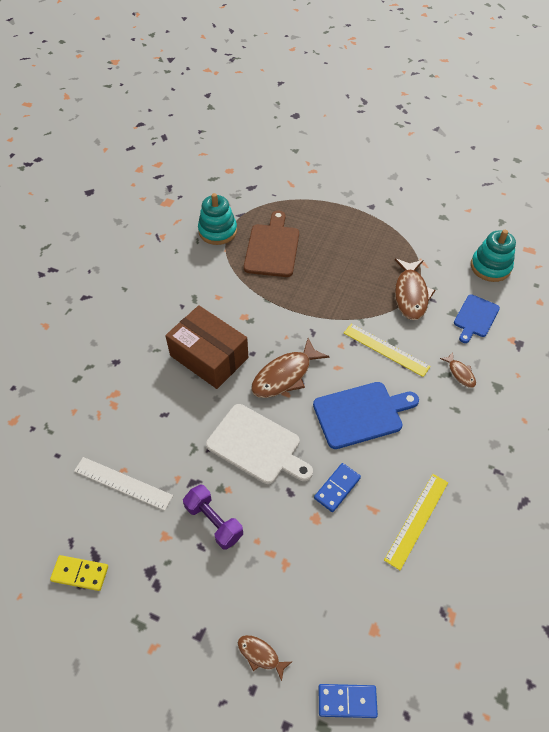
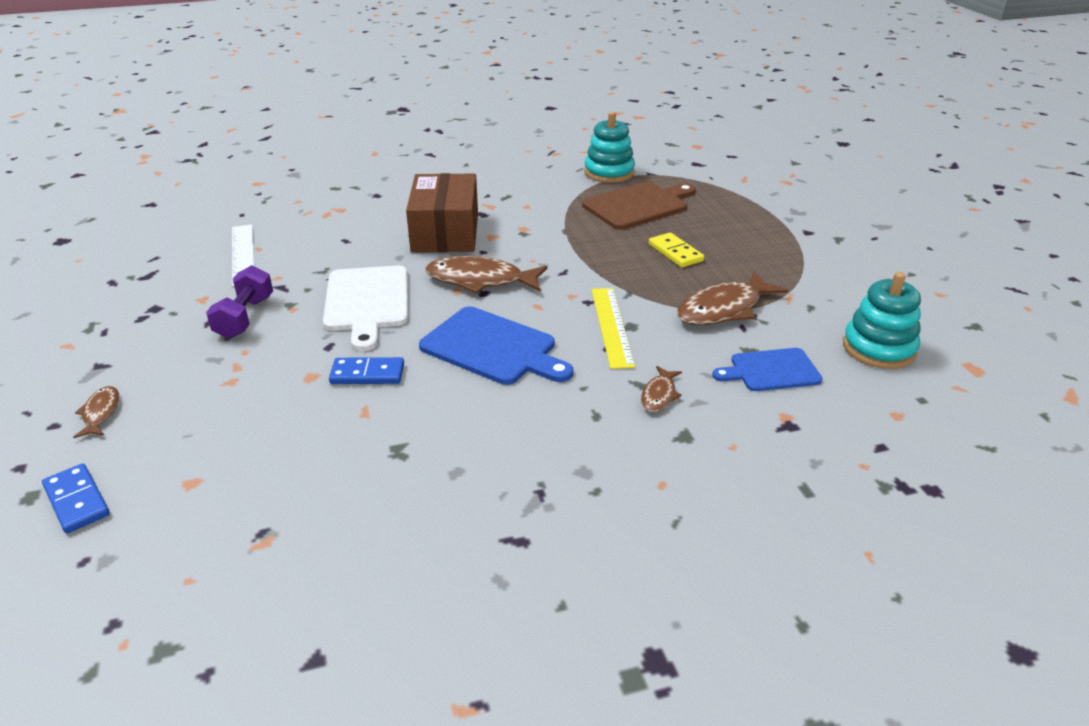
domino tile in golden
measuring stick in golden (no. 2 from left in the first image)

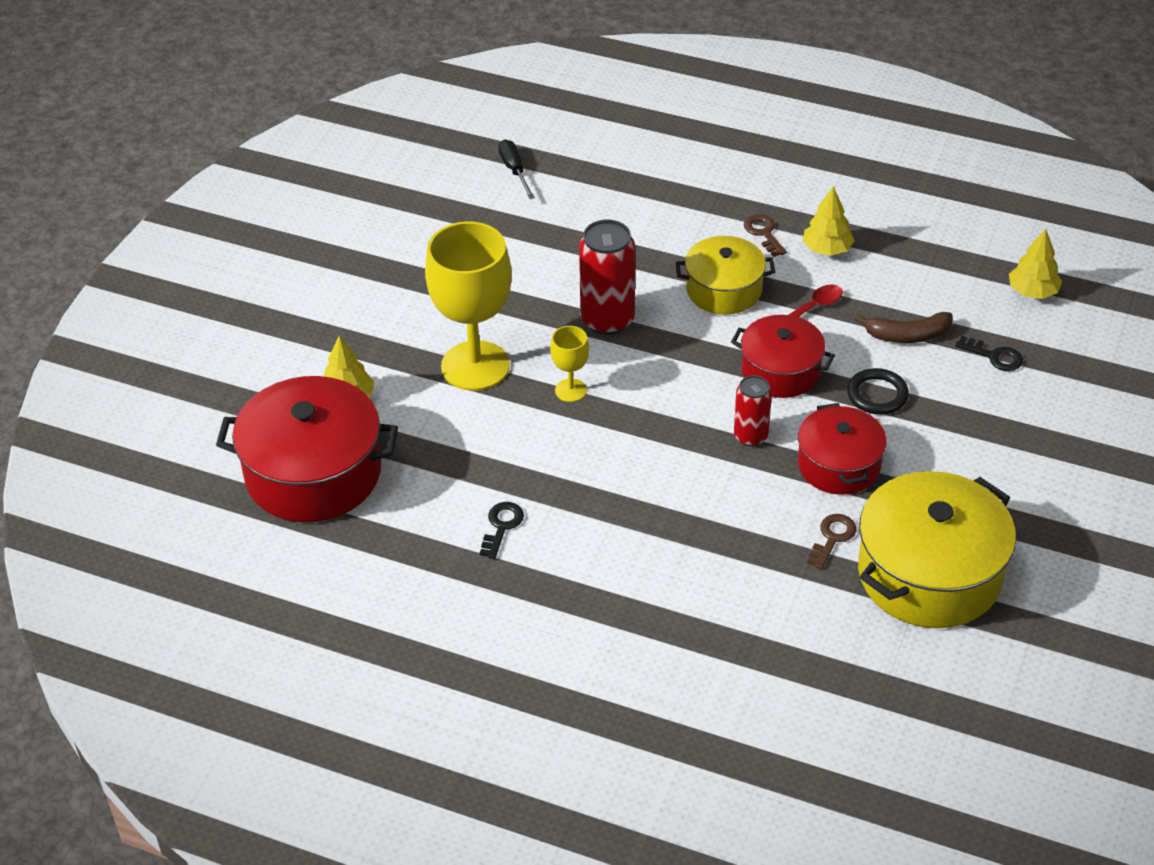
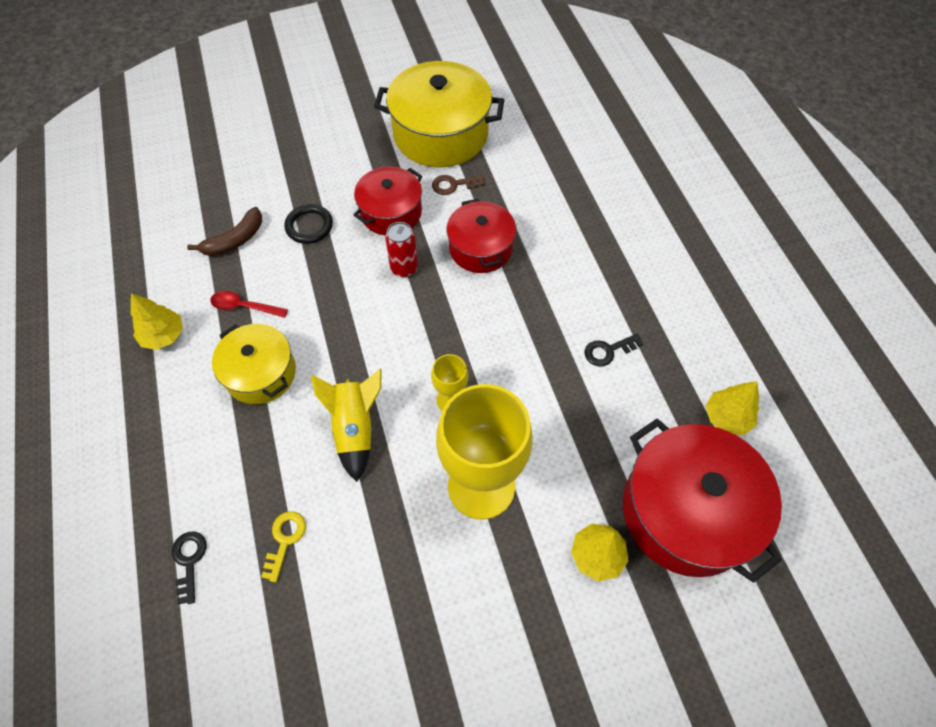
flat screwdriver in ebony
spaceship in golden
cooking pot in scarlet (no. 2 from left)
latchkey in dark brown (no. 1 from left in the first image)
banana fruit in dark brown
latchkey in ebony (no. 1 from left)
fir tree in golden (no. 3 from left)
latchkey in golden

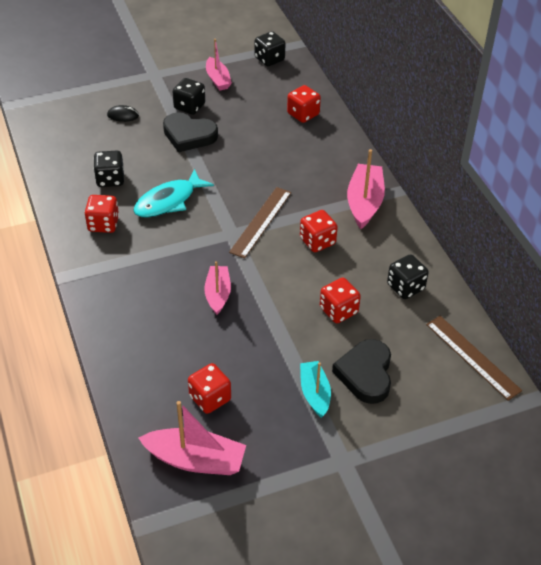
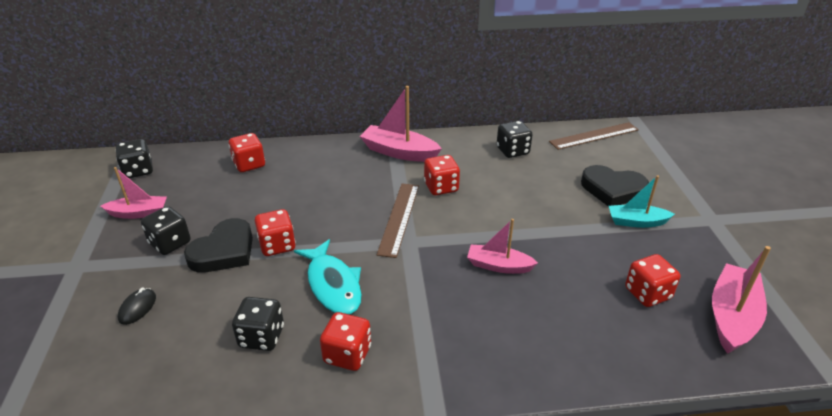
measuring stick in dark brown (no. 1 from left)
die in scarlet (no. 2 from left)

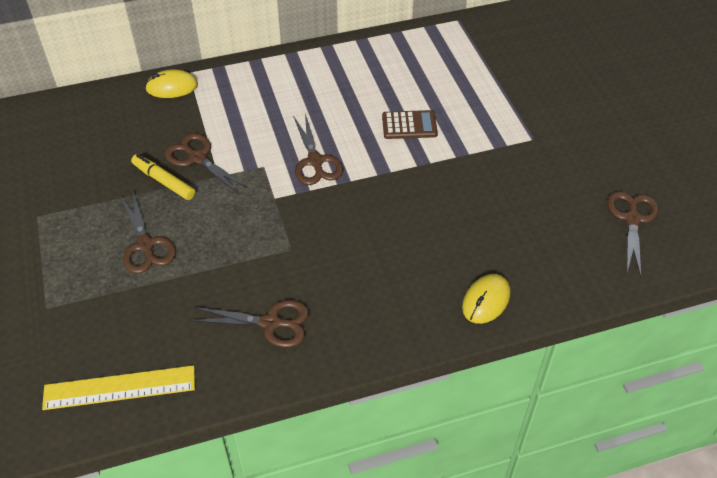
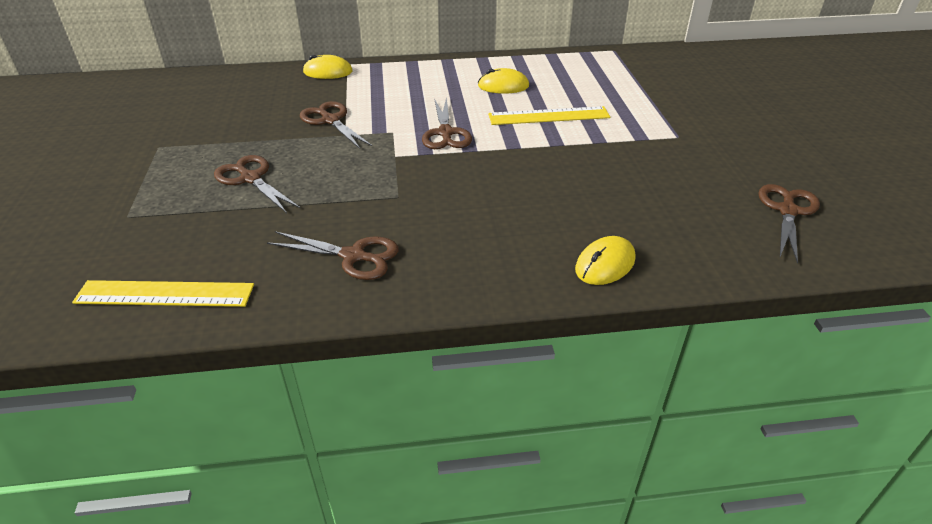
scissors in dark brown (no. 1 from left)
marker in golden
measuring stick in golden (no. 2 from left)
PC mouse in golden (no. 2 from left)

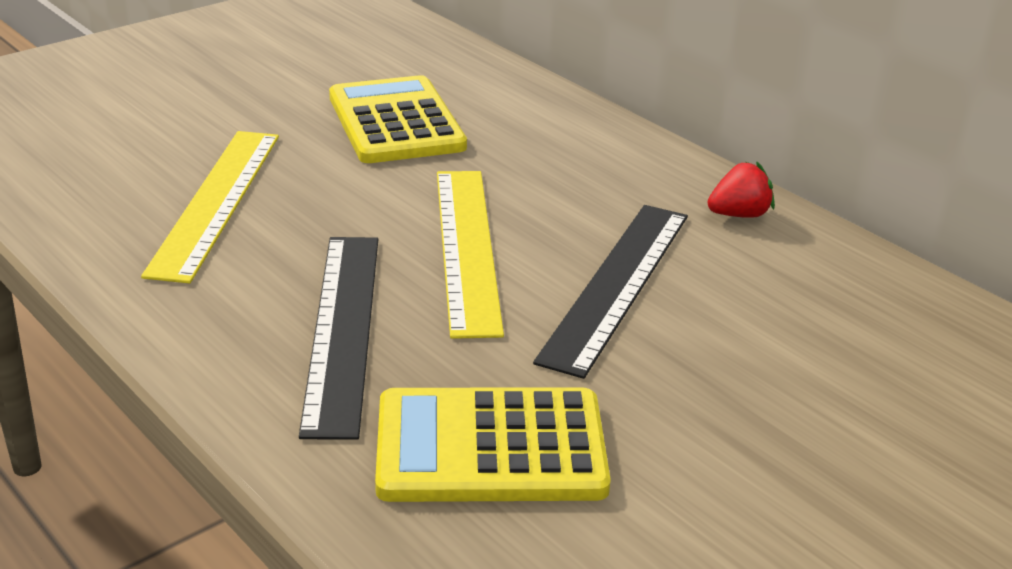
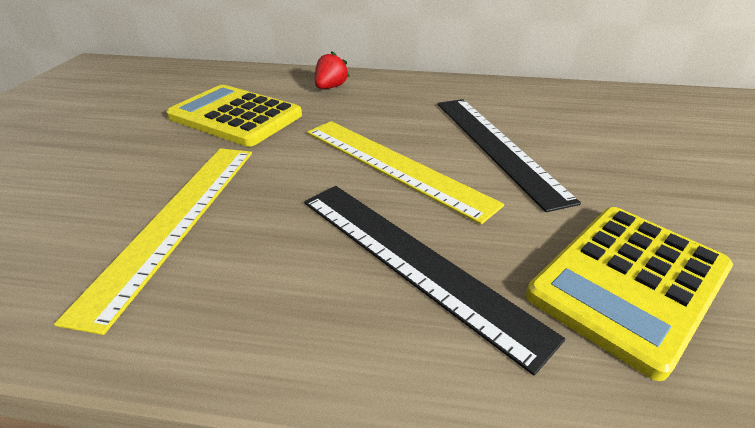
measuring stick in golden (no. 1 from left)
toy strawberry in scarlet

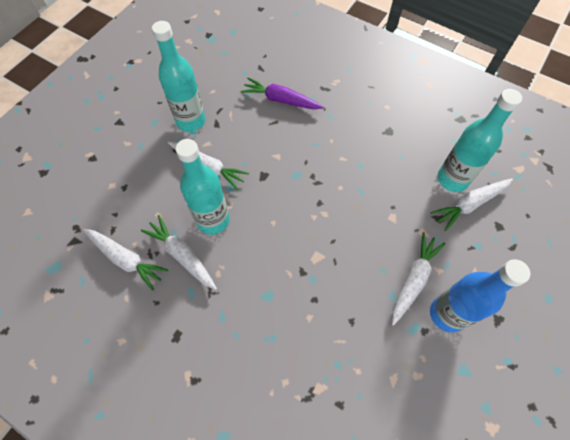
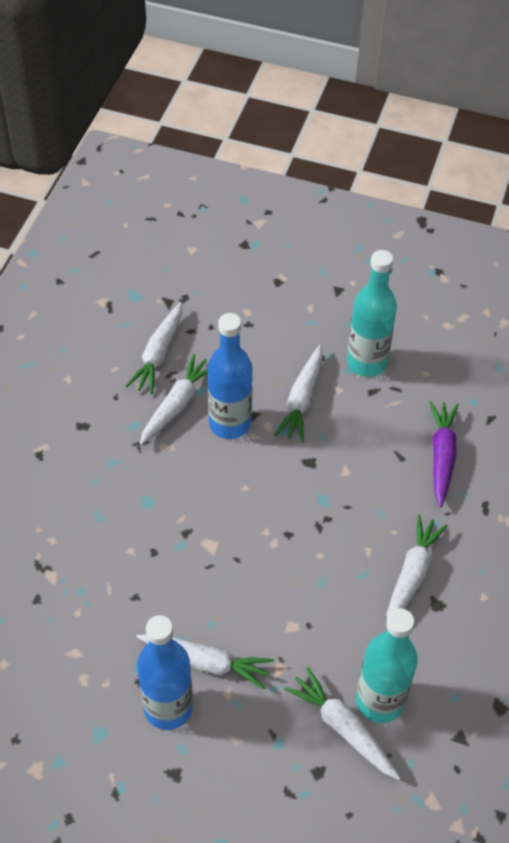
bottle in royal blue (no. 2 from left)
carrot in snow-white (no. 6 from left)

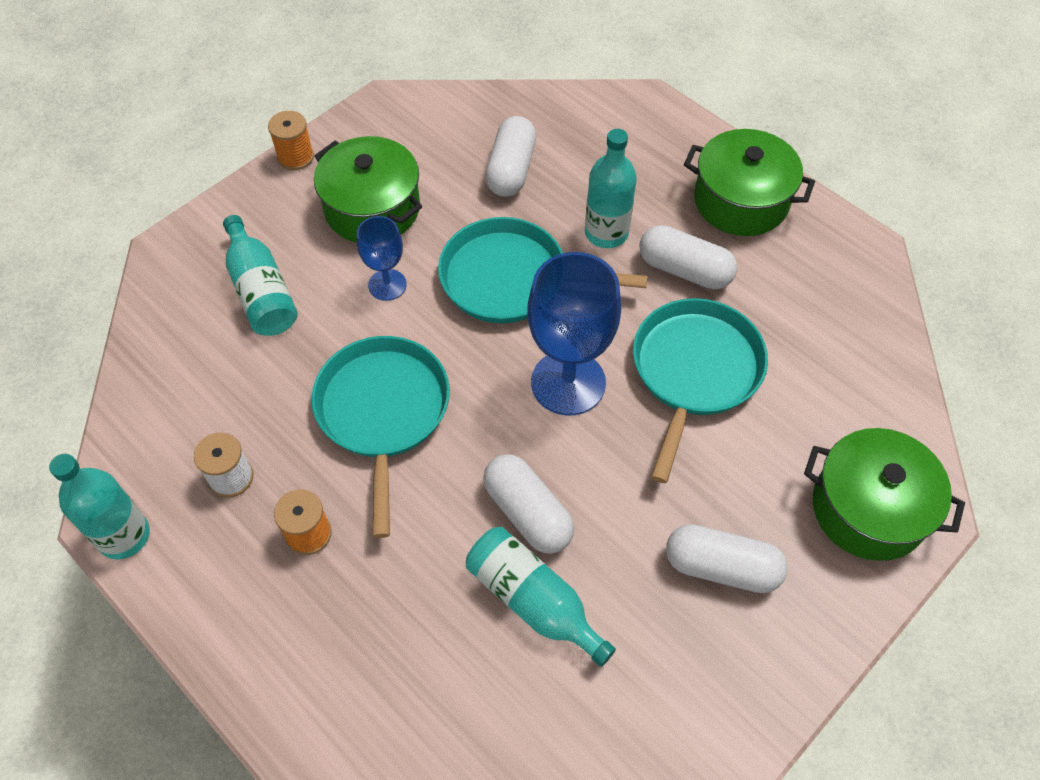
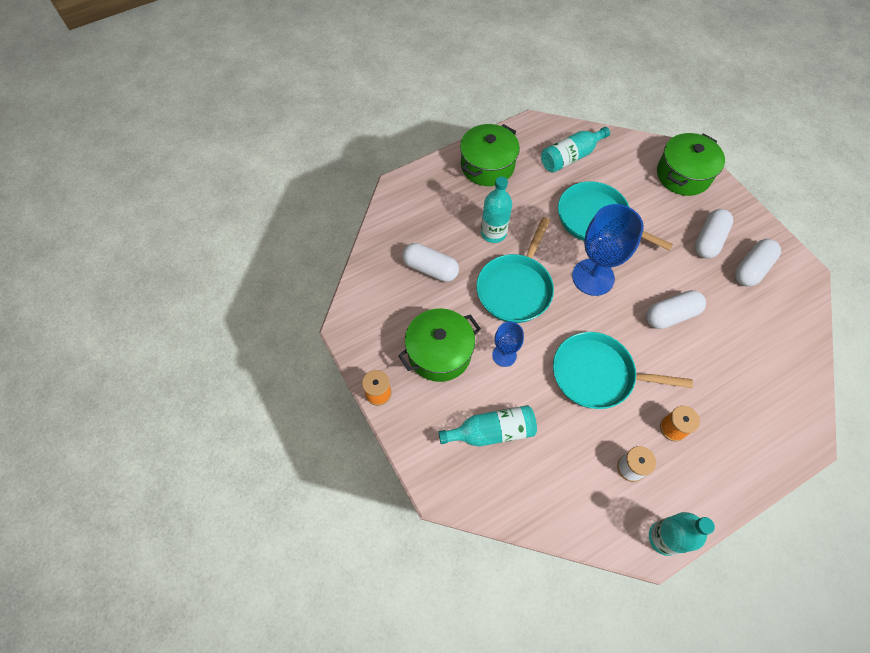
bottle in turquoise (no. 3 from left)
pill shape in snow-white (no. 4 from left)

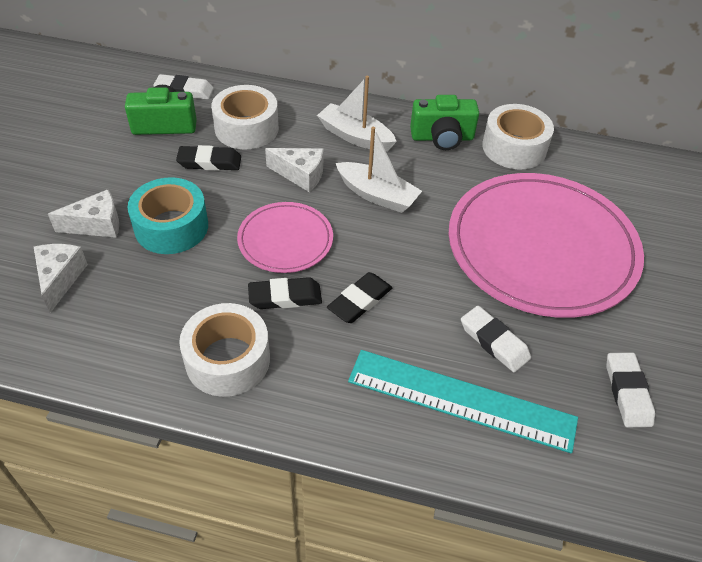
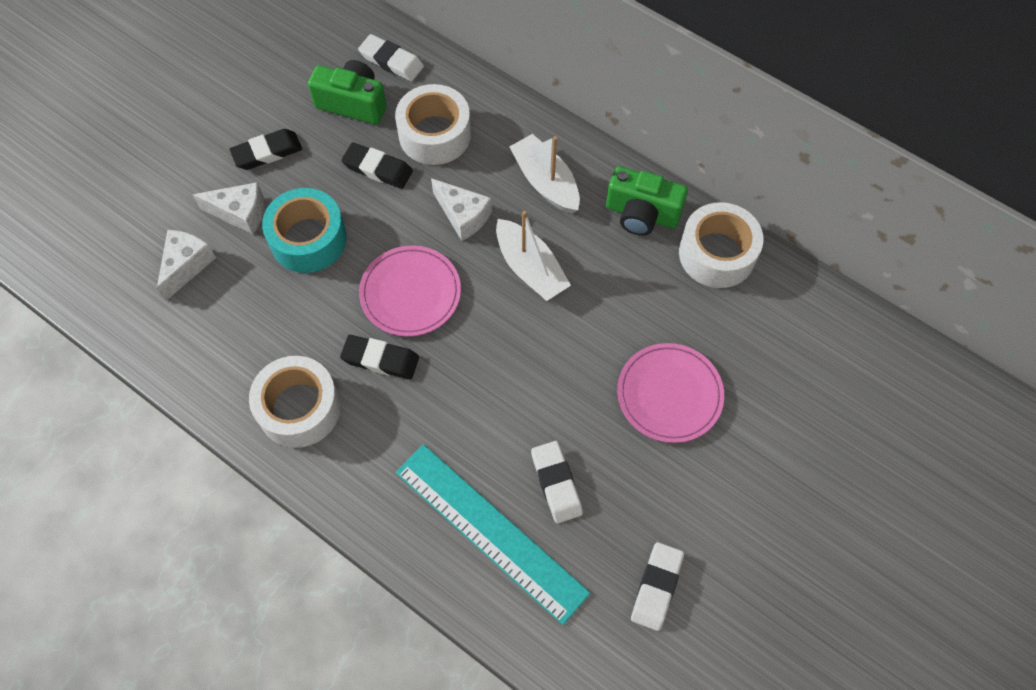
eraser in ebony (no. 1 from left)
flat dish in pink (no. 2 from left)

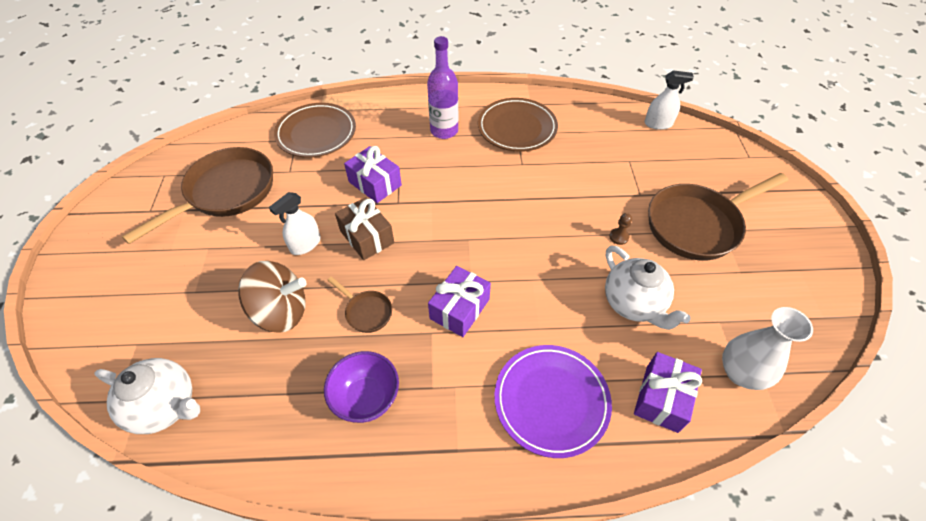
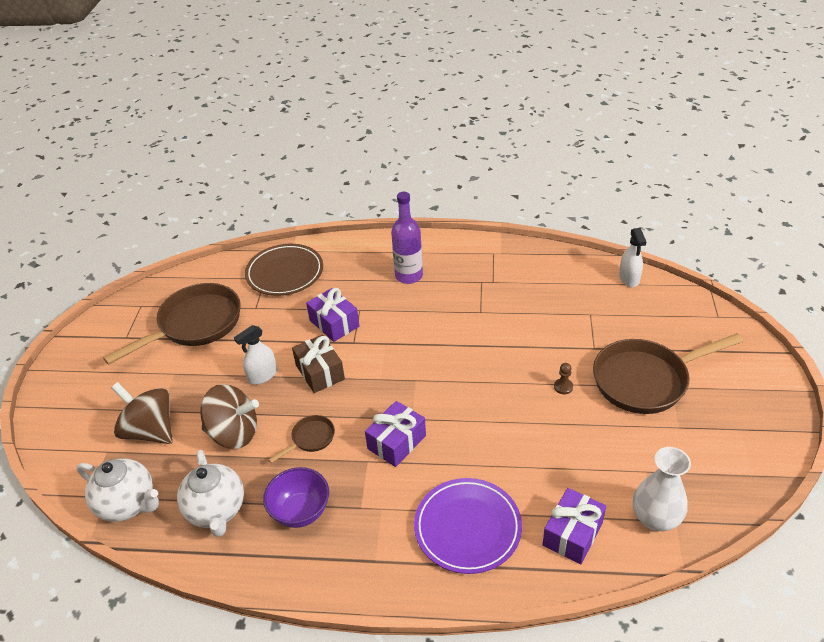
frying pan in dark brown (no. 2 from left)
flat dish in dark brown (no. 2 from left in the first image)
china teapot in snow-white (no. 2 from left)
spray bottle in snow-white (no. 2 from left)
whirligig in dark brown (no. 1 from left)

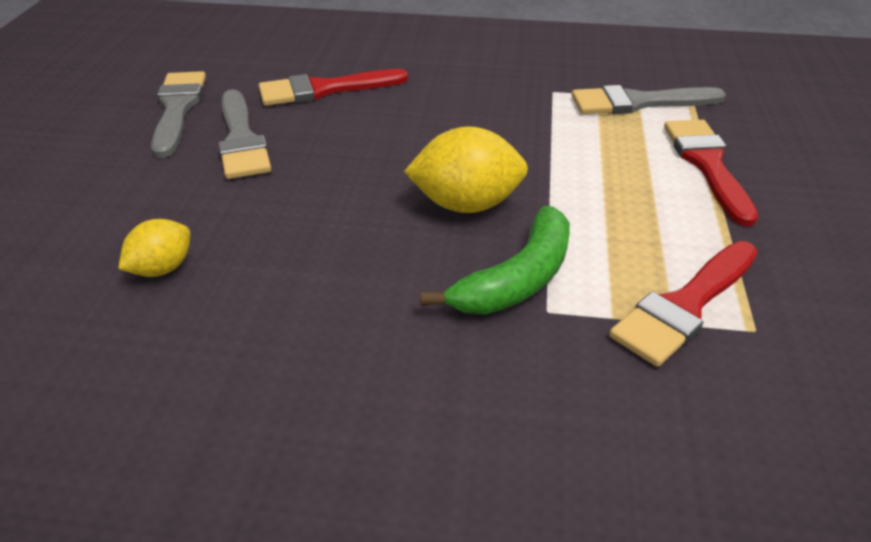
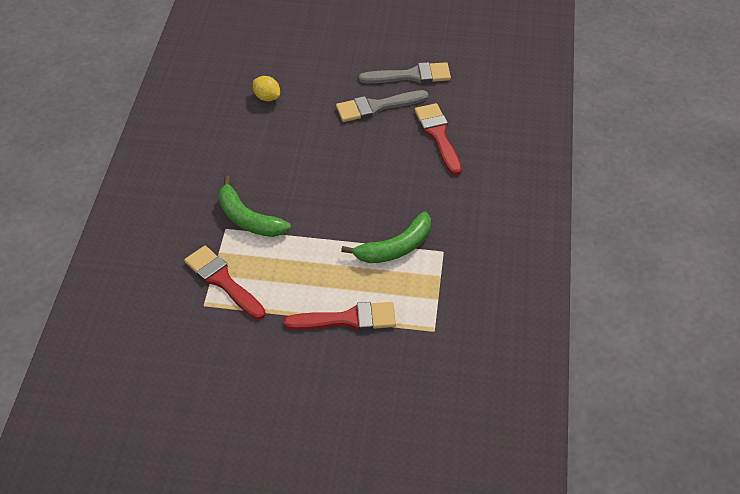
lemon in golden (no. 2 from left in the first image)
paint brush in gray (no. 3 from left in the first image)
banana fruit in emerald (no. 2 from left)

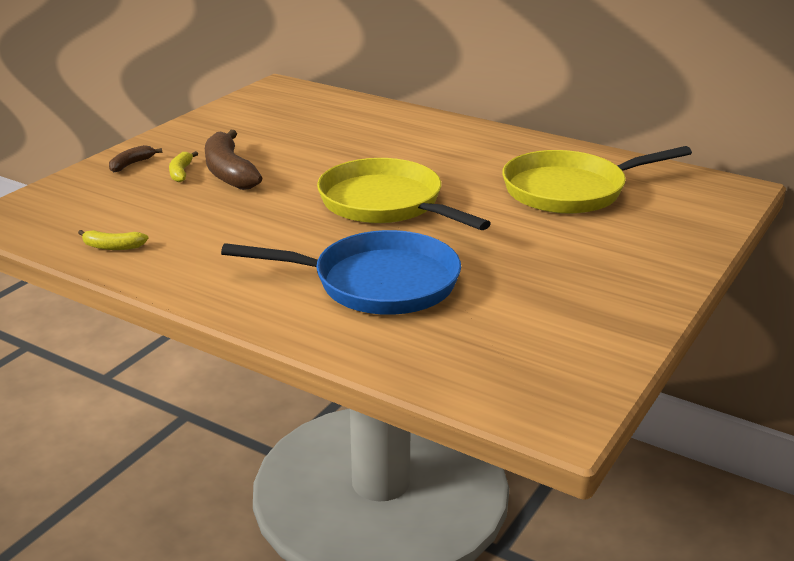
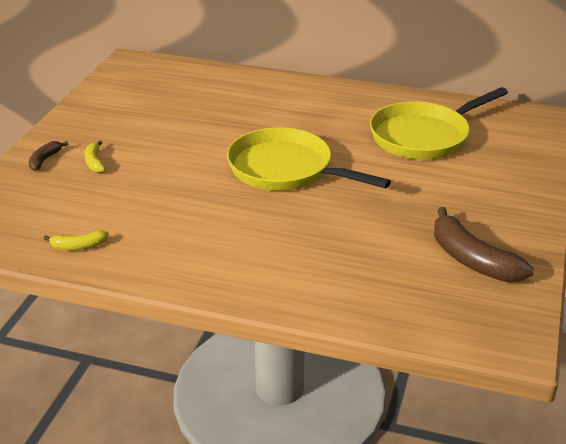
banana fruit in dark brown (no. 2 from left)
frying pan in royal blue

